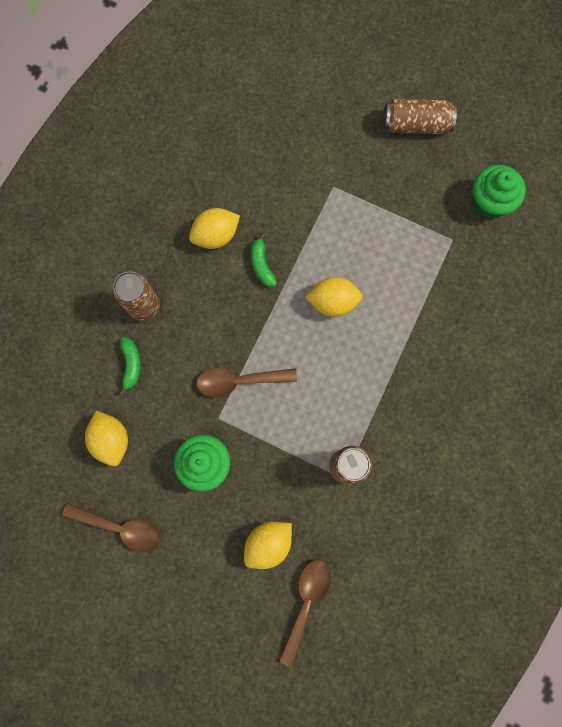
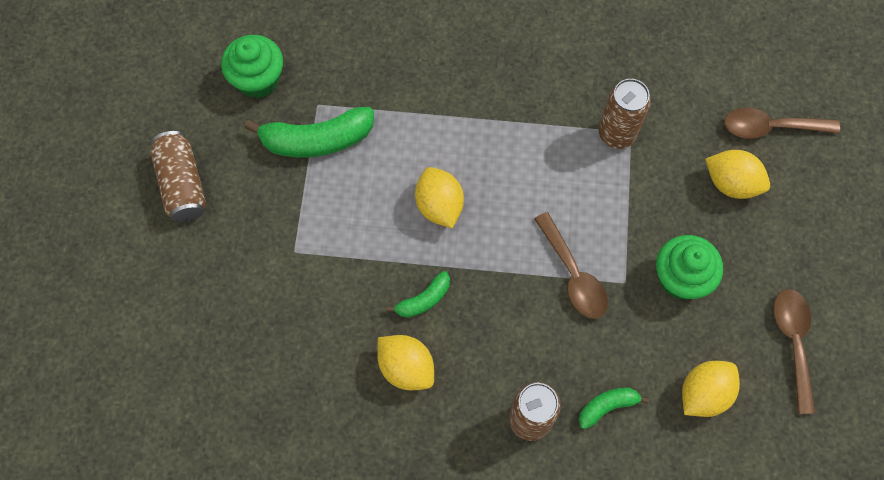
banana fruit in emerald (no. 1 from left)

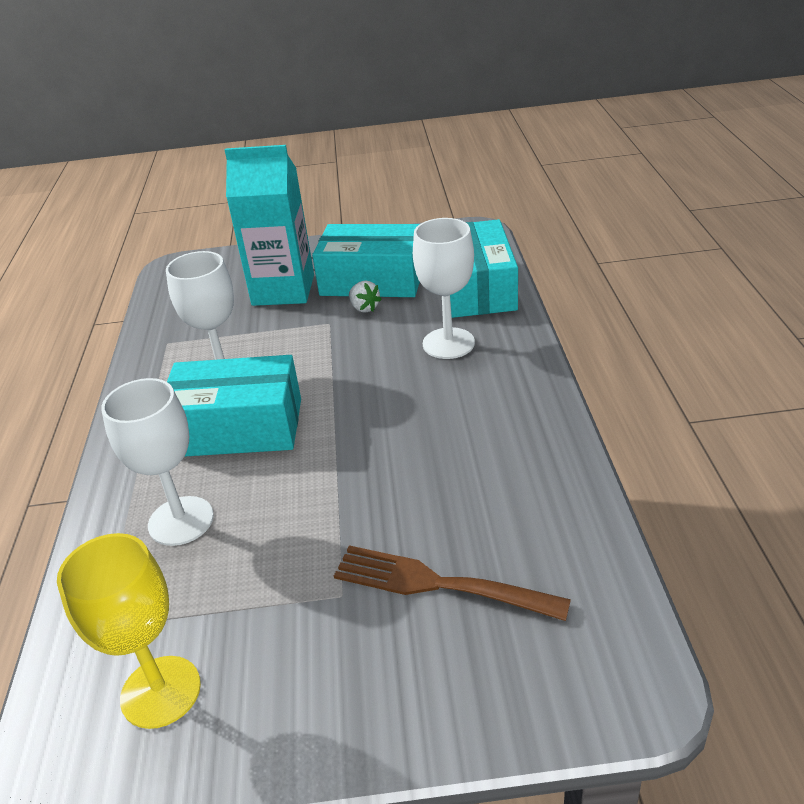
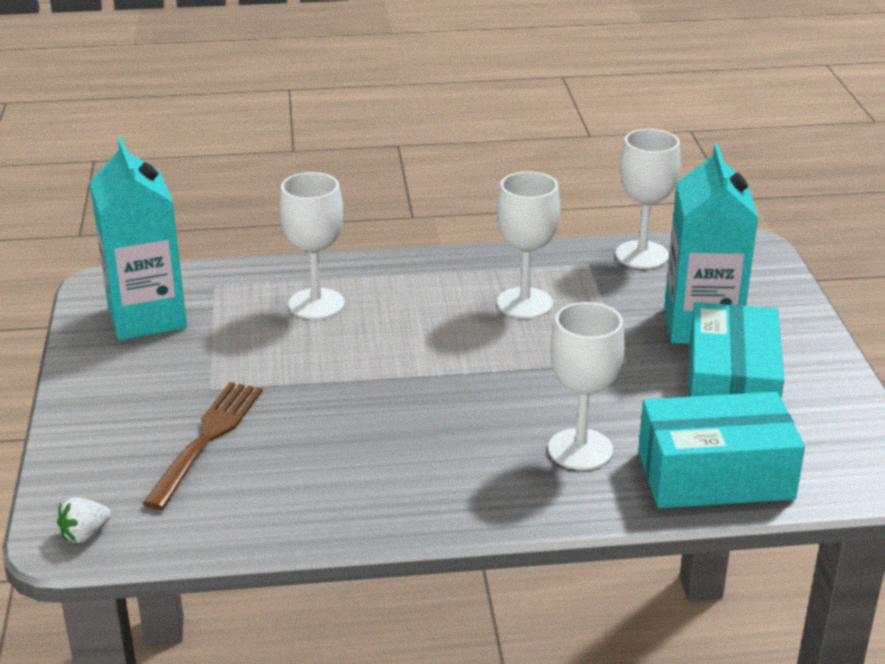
milk carton in turquoise (no. 1 from left)
box in turquoise (no. 1 from left in the first image)
toy strawberry in snow-white
goblet in snow-white (no. 4 from left)

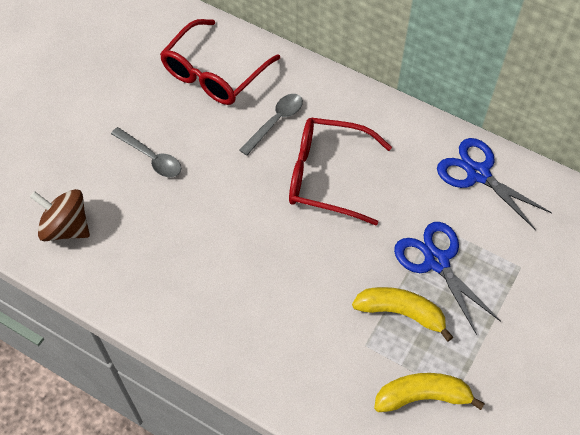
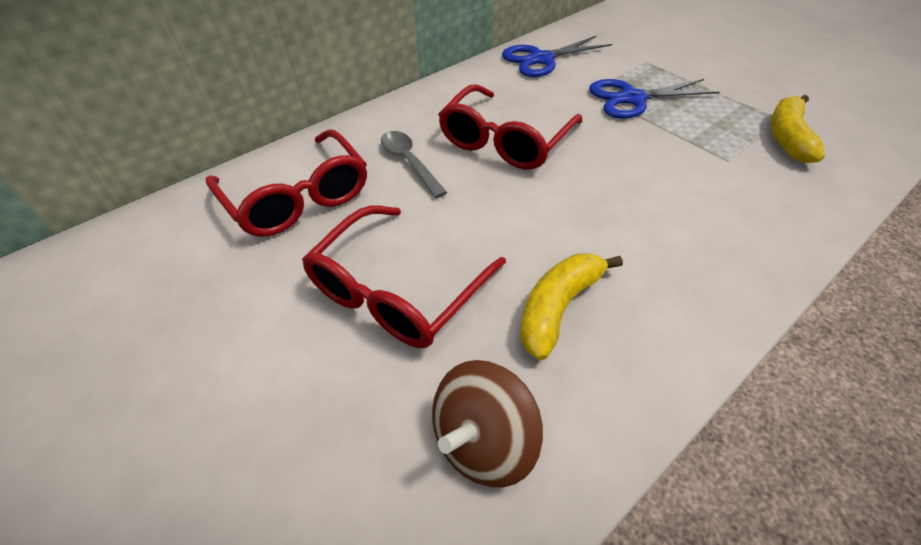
spectacles in scarlet (no. 2 from left)
banana fruit in golden (no. 1 from left)

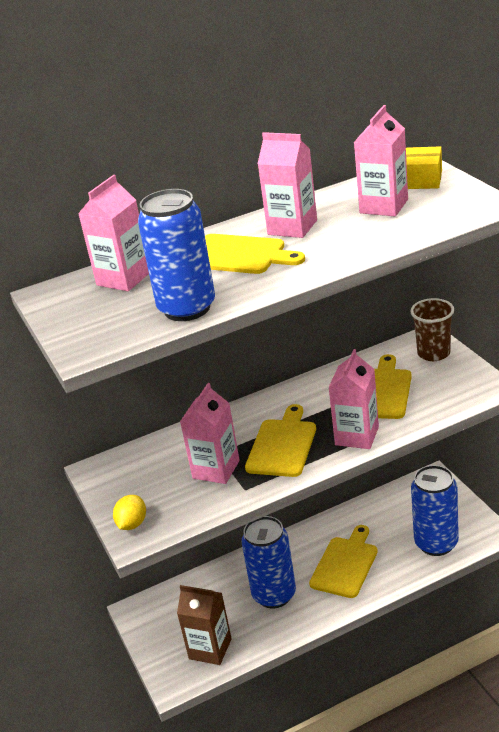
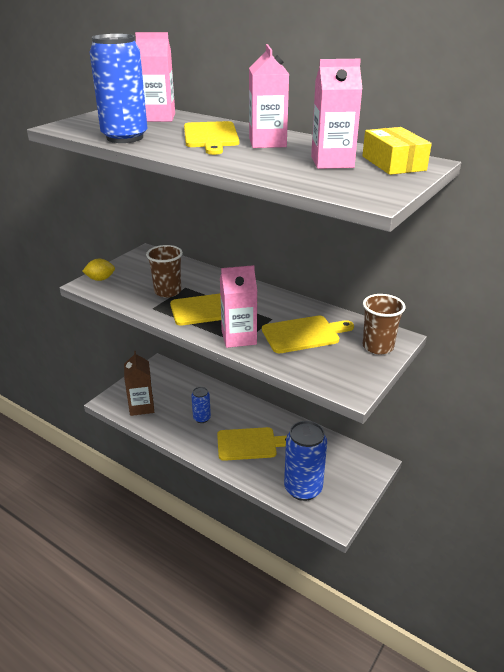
beaker in dark brown (no. 1 from left)
soda can in royal blue (no. 2 from left)

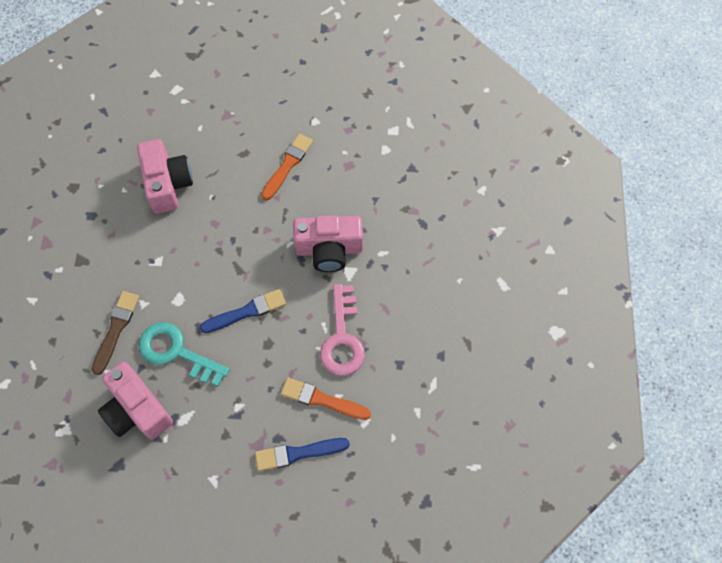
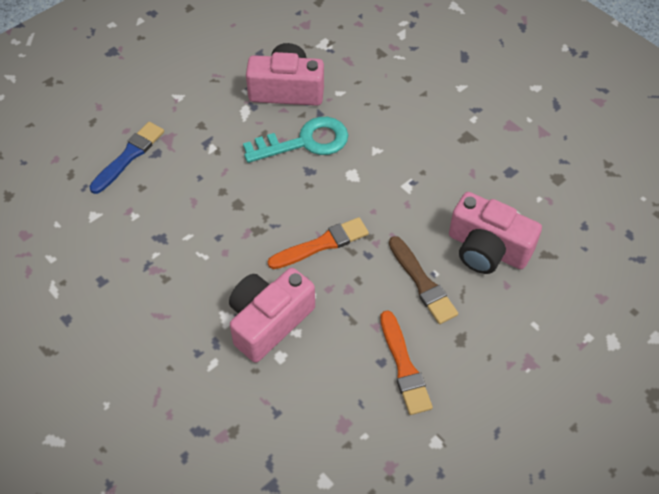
paint brush in dark brown
paint brush in royal blue (no. 1 from left in the first image)
paint brush in orange-coloured (no. 1 from left)
latchkey in pink

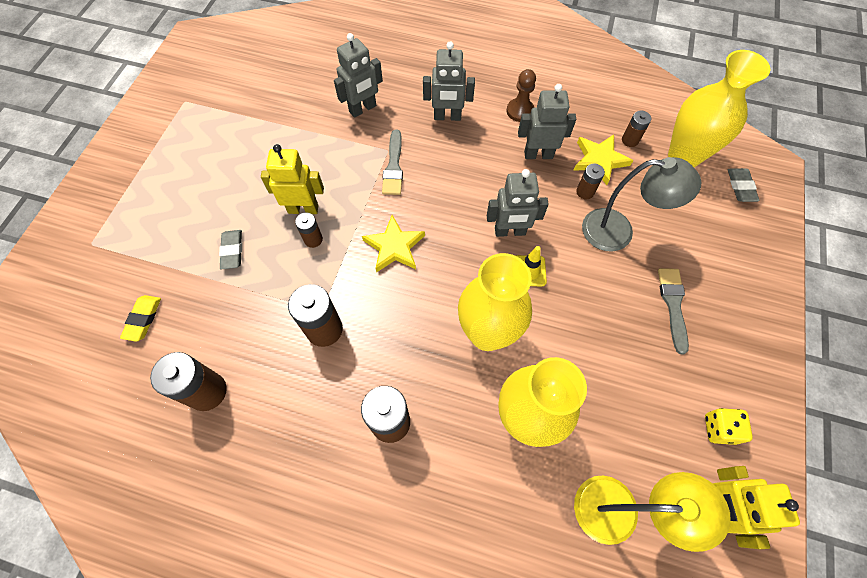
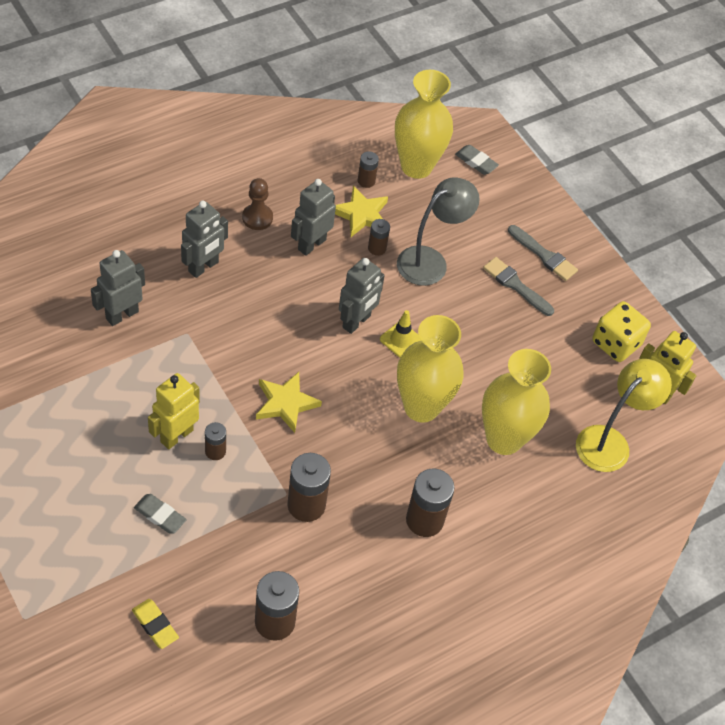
toy robot in gray (no. 1 from left)
paint brush in gray (no. 2 from left)
die in golden

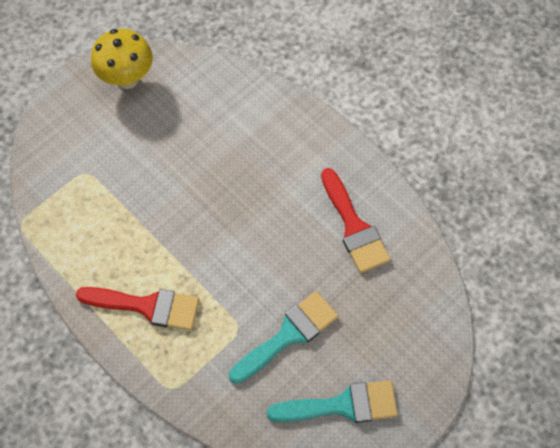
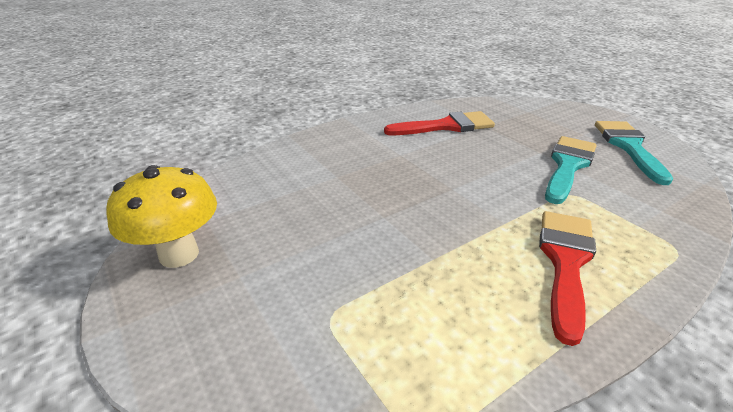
paint brush in turquoise (no. 1 from left)

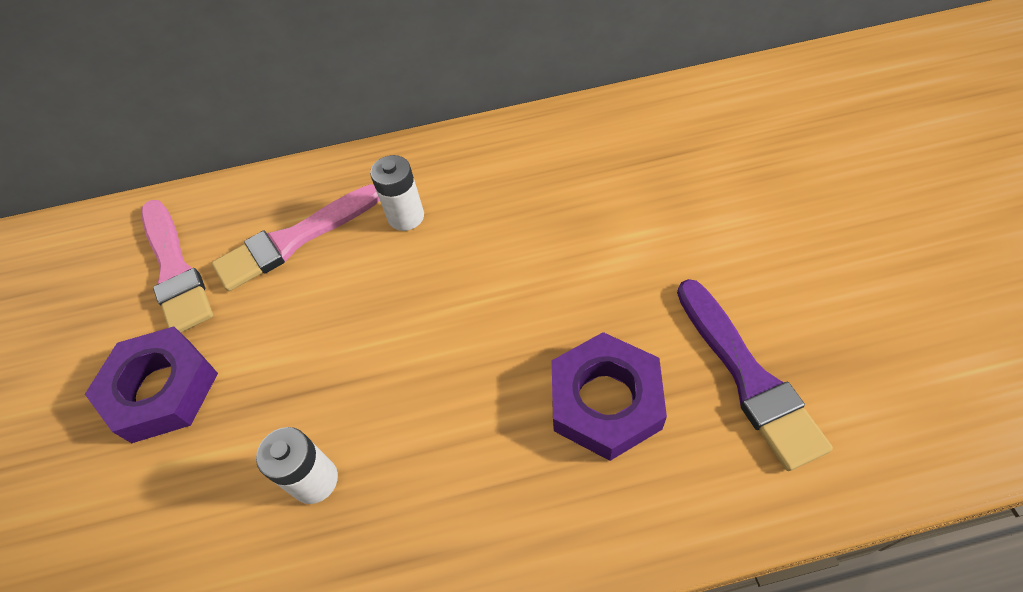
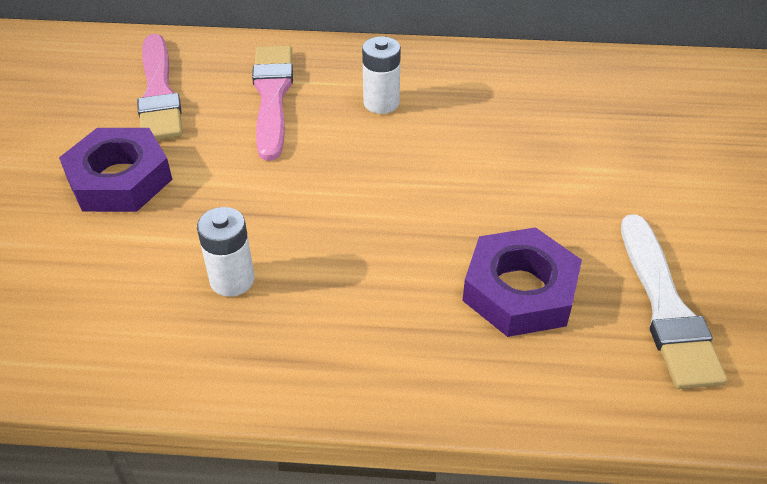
paint brush in pink (no. 2 from left)
paint brush in snow-white

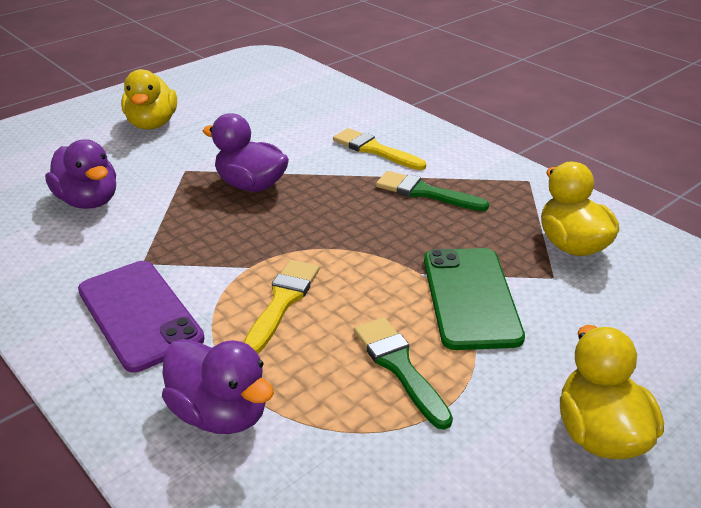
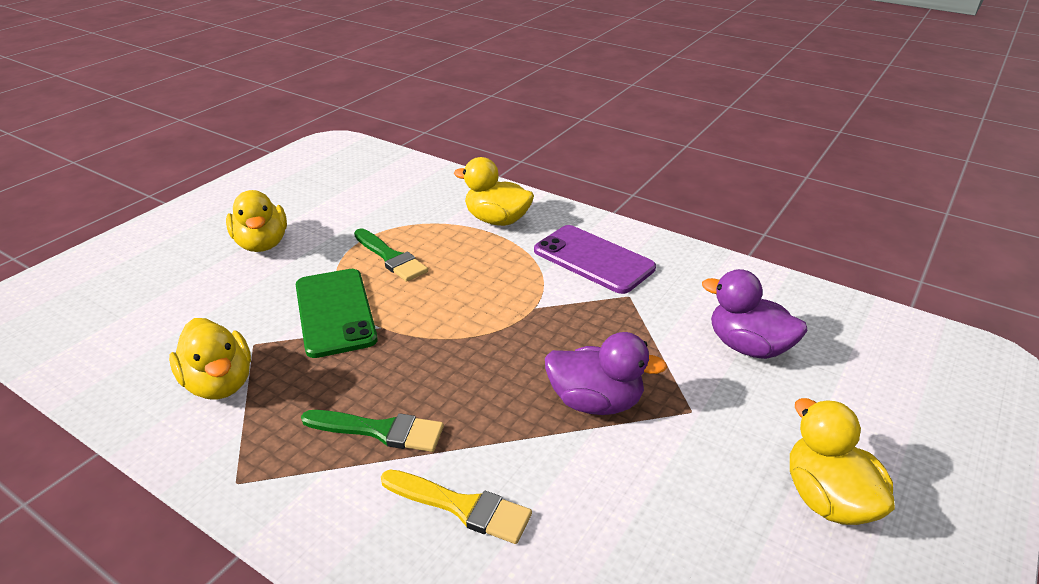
toy duck in golden (no. 3 from left)
paint brush in golden (no. 1 from left in the first image)

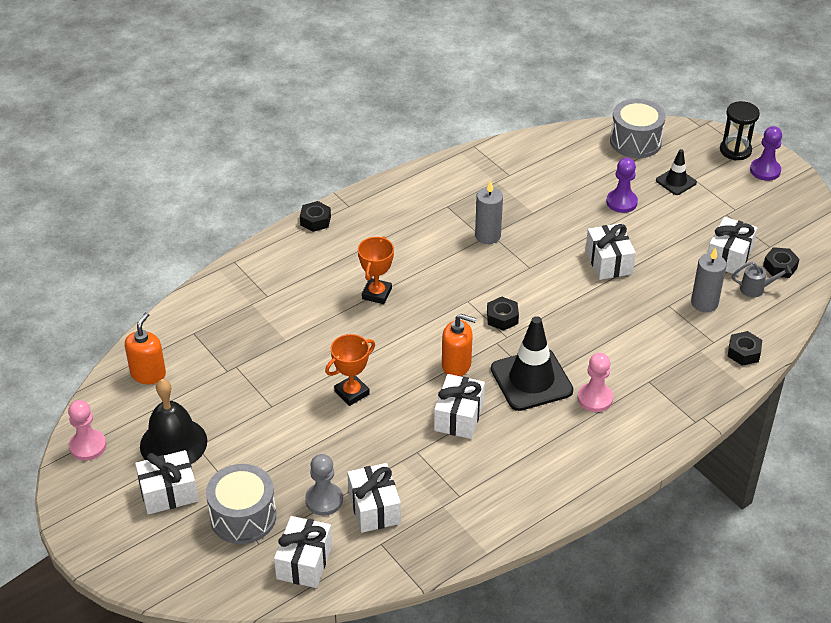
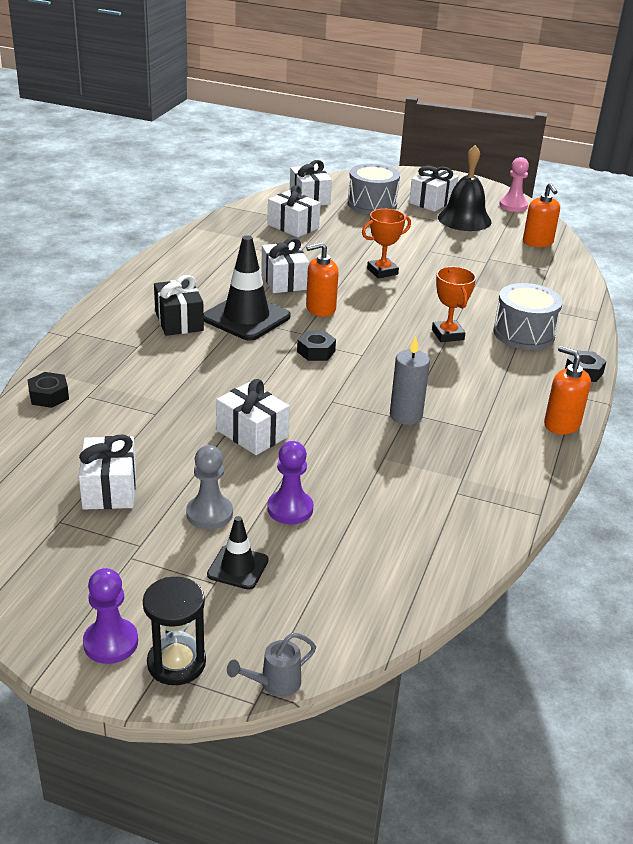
pawn in gray
prize cup in orange-coloured (no. 1 from left)
wrapped gift in ebony
toy drum in gray (no. 2 from left)
pillar candle in gray (no. 2 from left in the first image)
watering pot in gray
nut in ebony (no. 4 from left in the first image)
soap pump in orange-coloured (no. 3 from left)

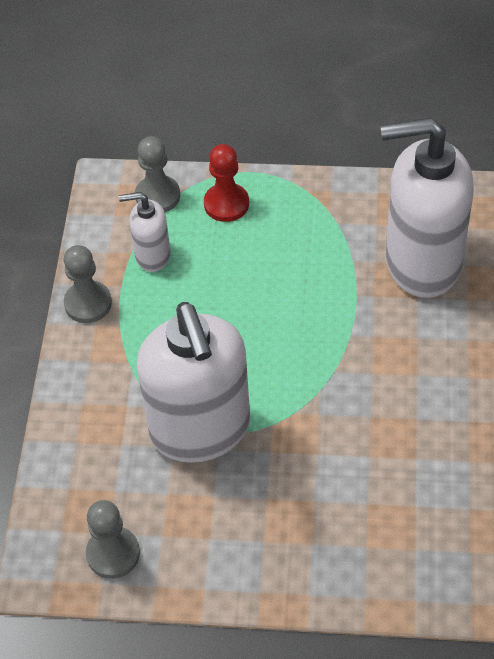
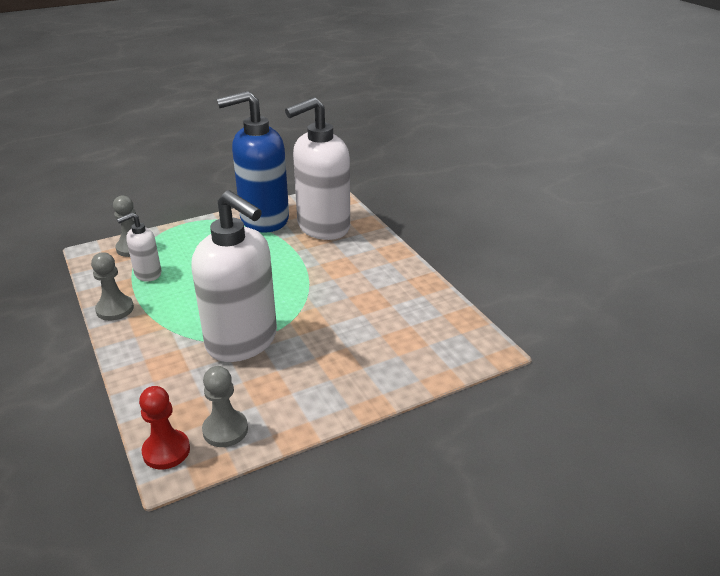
pawn in scarlet
soap pump in royal blue

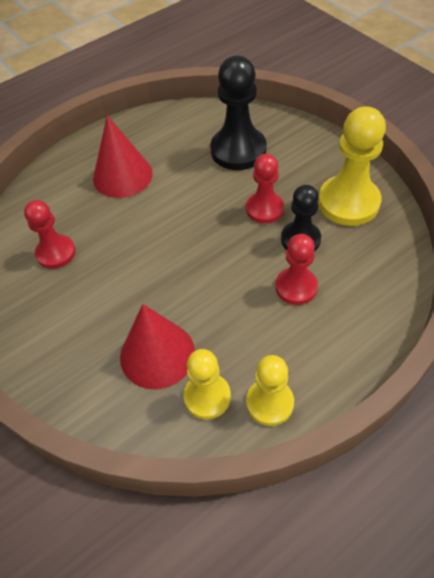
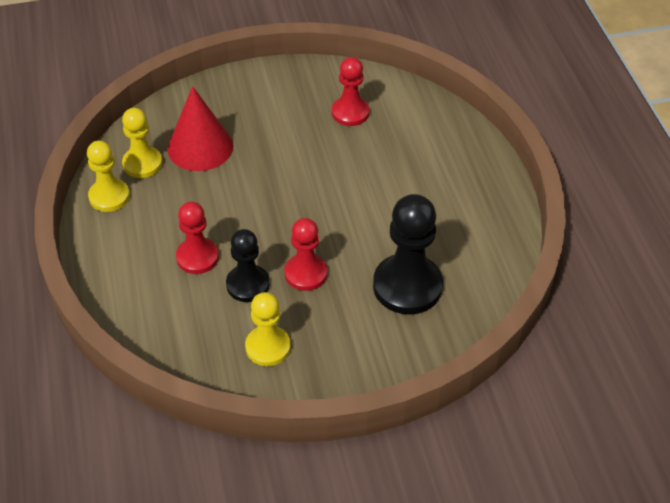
cone in scarlet (no. 1 from left in the first image)
pawn in golden (no. 3 from left)

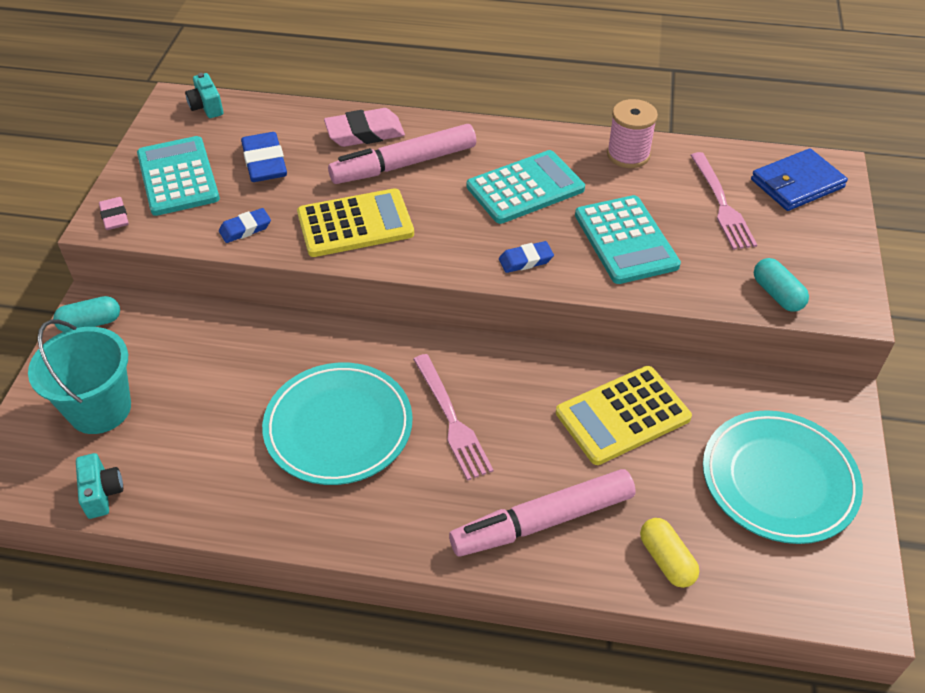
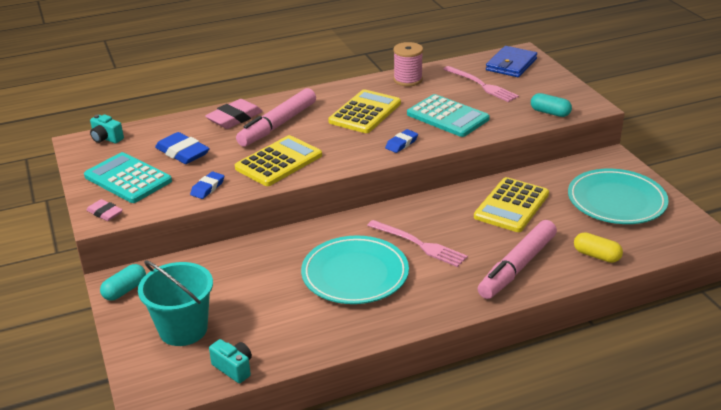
adding machine in golden (no. 2 from left)

